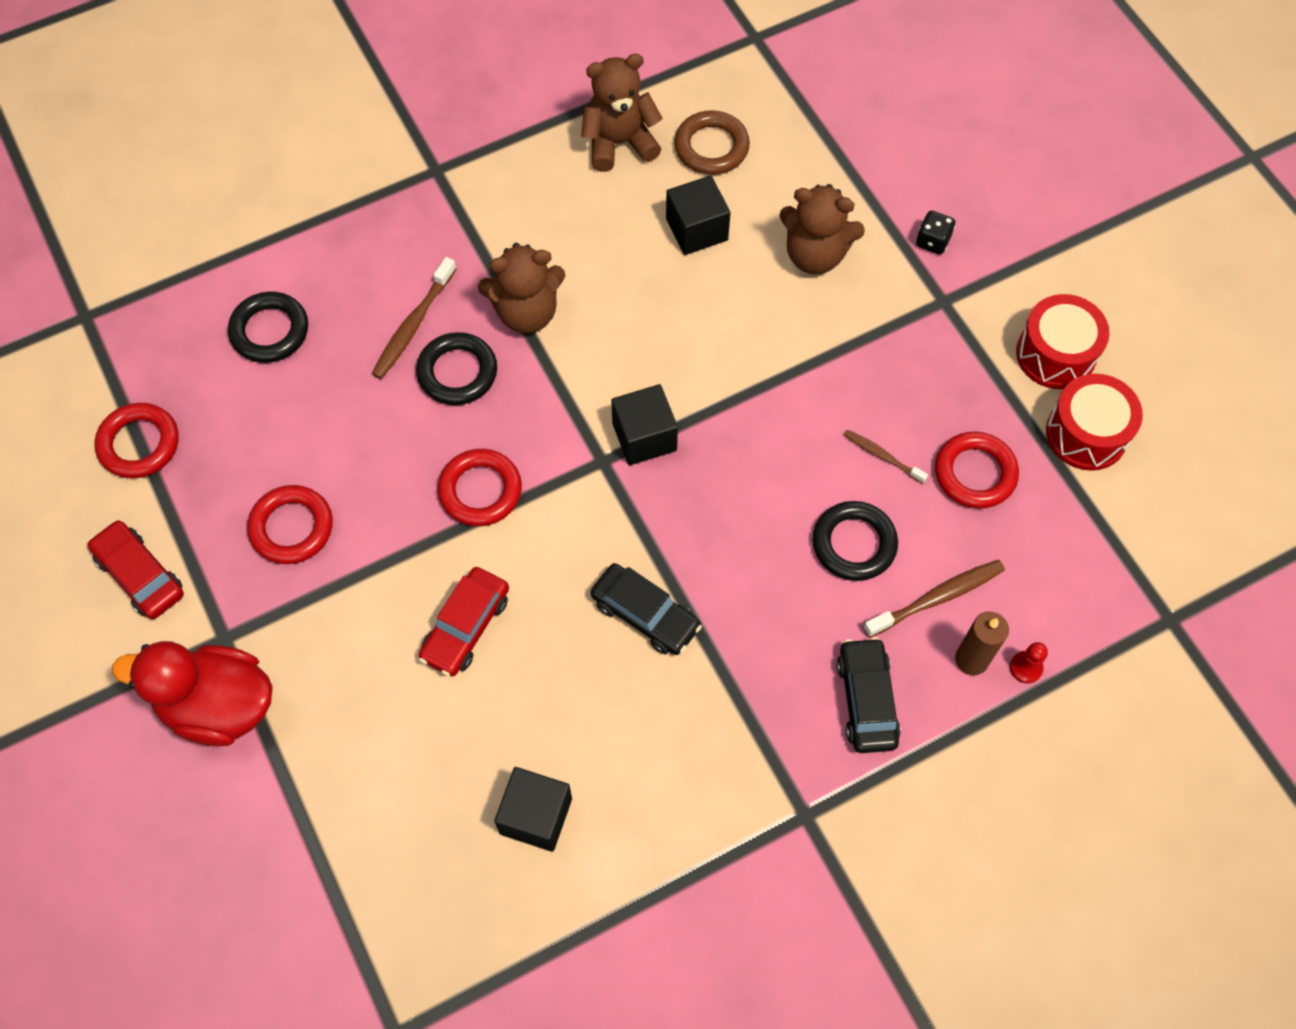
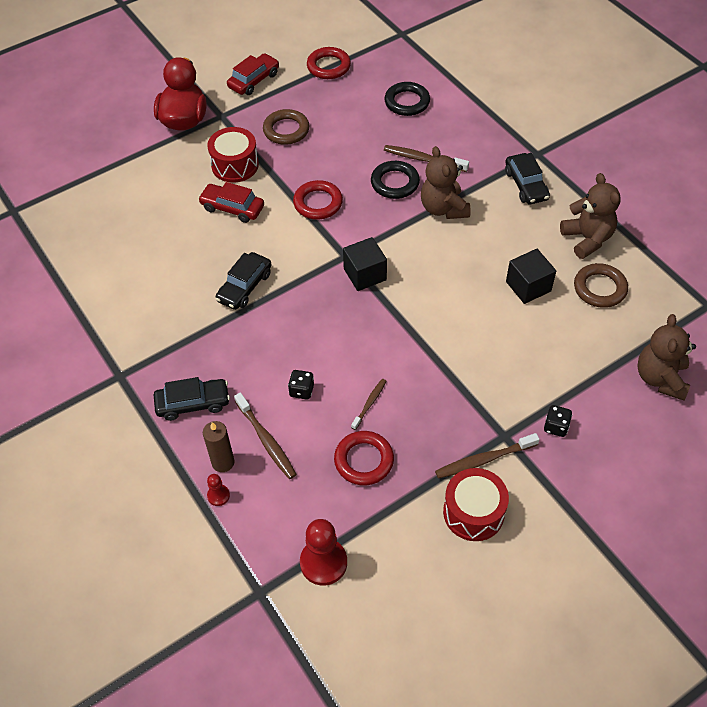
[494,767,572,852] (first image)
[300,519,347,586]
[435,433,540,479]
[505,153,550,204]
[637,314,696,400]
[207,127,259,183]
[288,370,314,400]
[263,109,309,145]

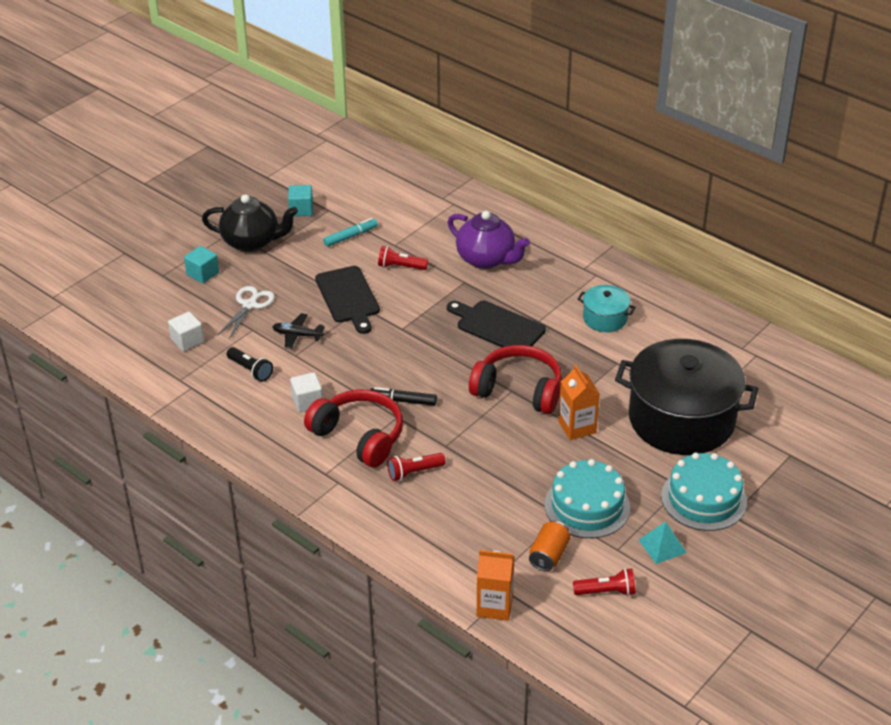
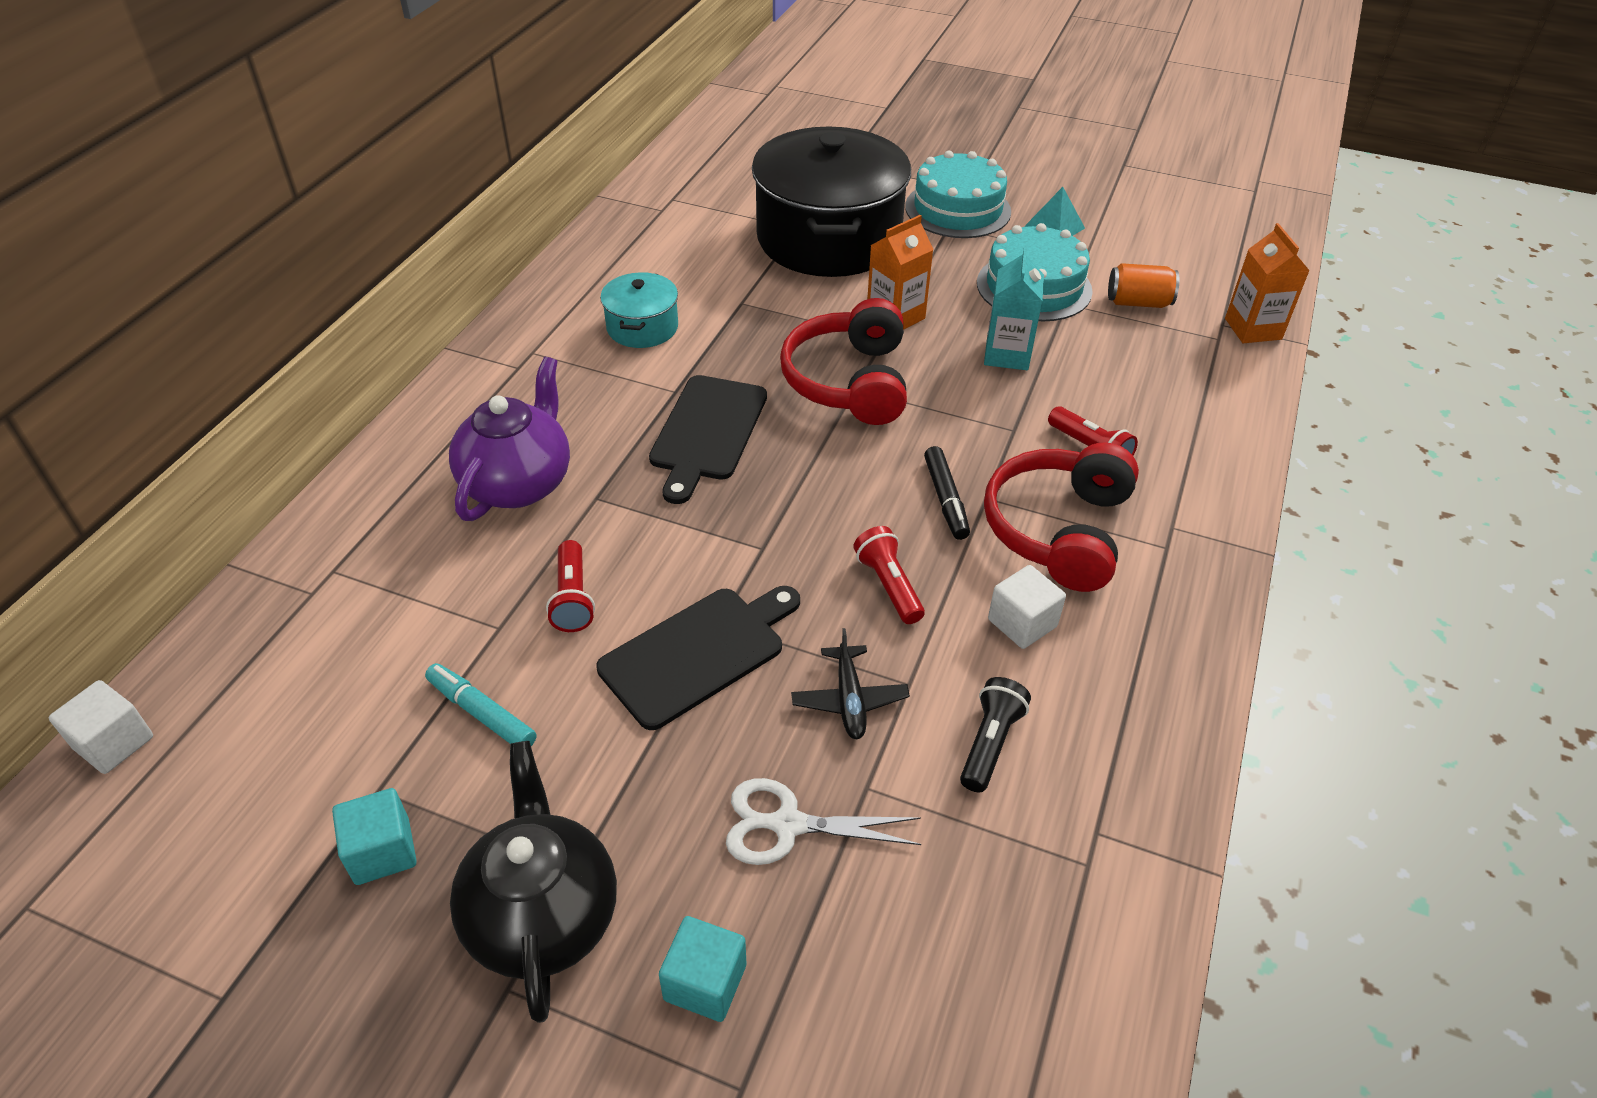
[984,247,1044,370]
[49,680,153,774]
[853,526,925,624]

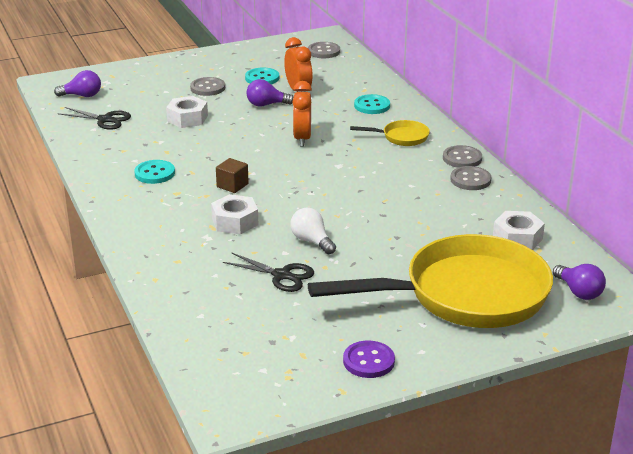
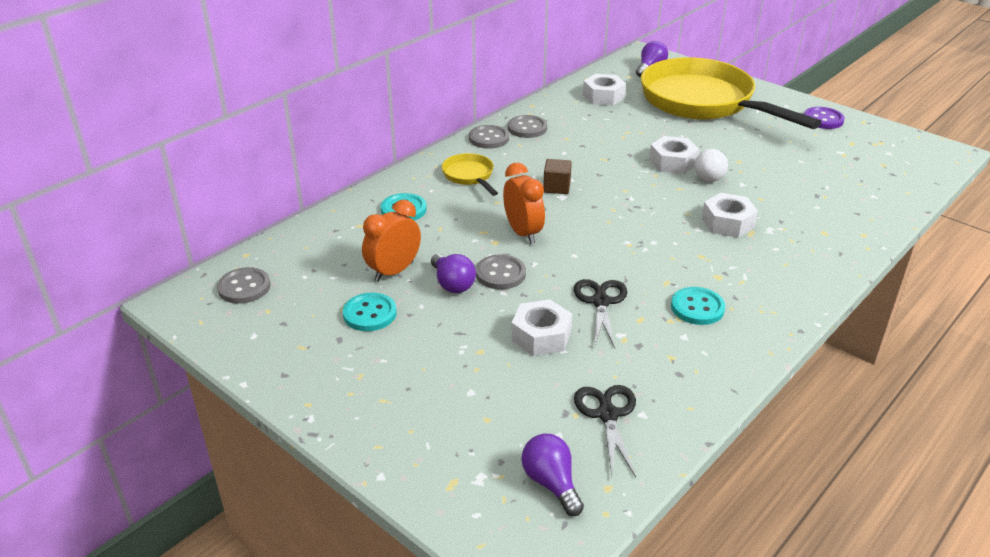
[649,136,699,174]
[476,254,526,289]
[543,159,572,194]
[574,279,627,348]
[503,163,545,244]

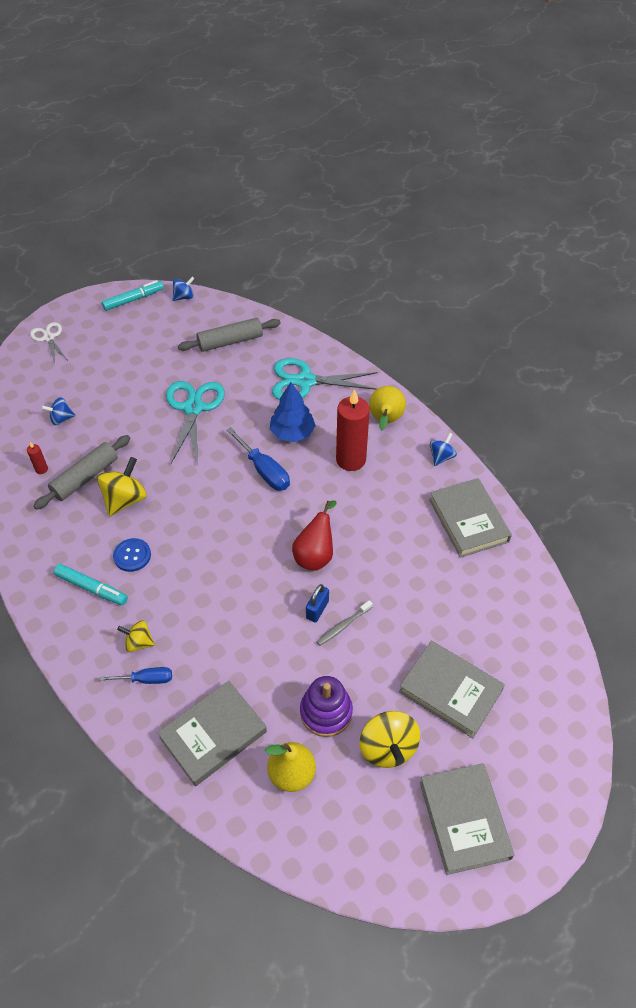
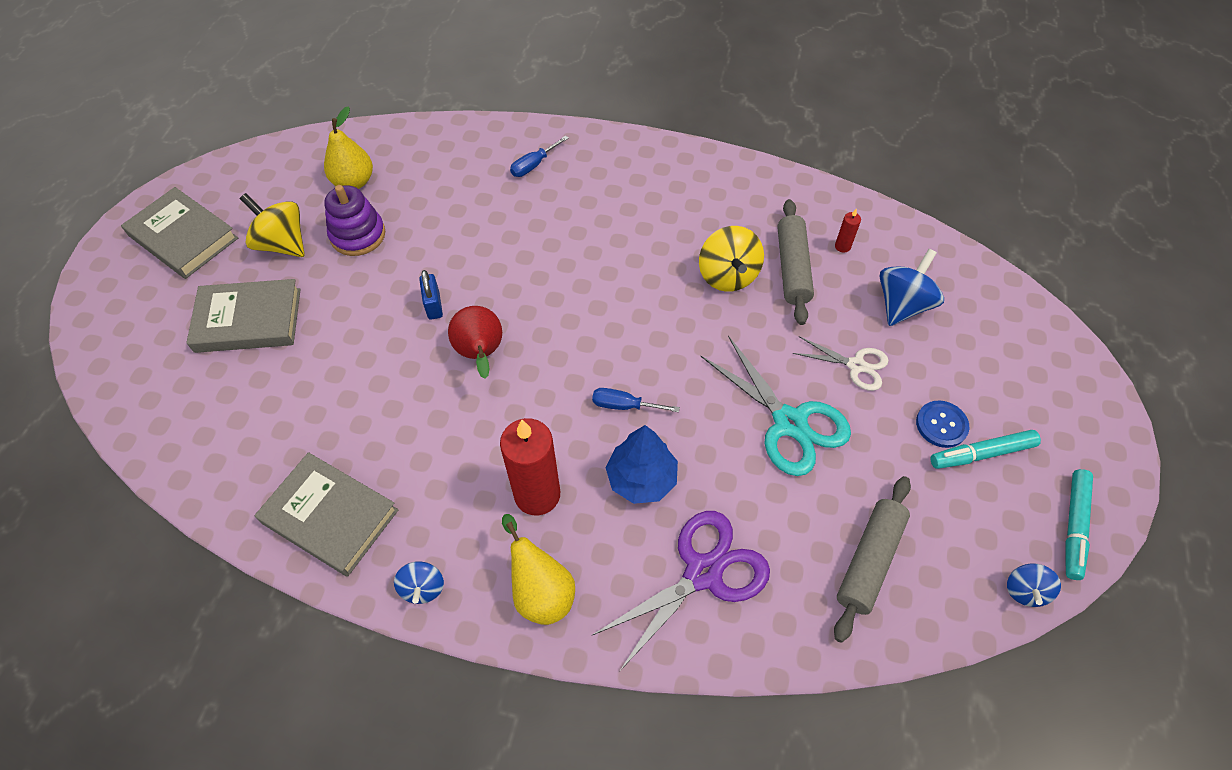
[117,621,155,652] (first image)
[157,681,267,786] (first image)
[316,600,373,646] (first image)
[792,336,889,391]
[930,430,1041,469]
[916,401,970,448]
[591,511,770,672]
[879,249,944,326]
[592,388,680,412]

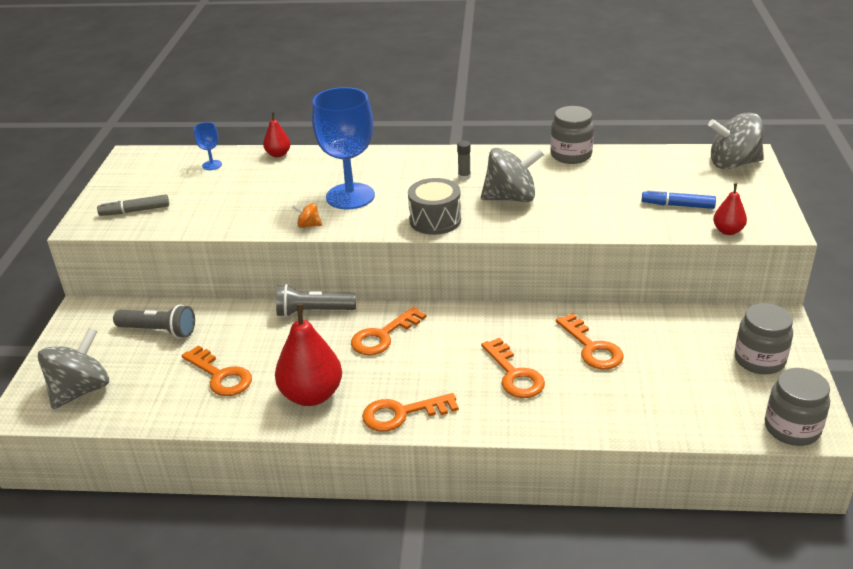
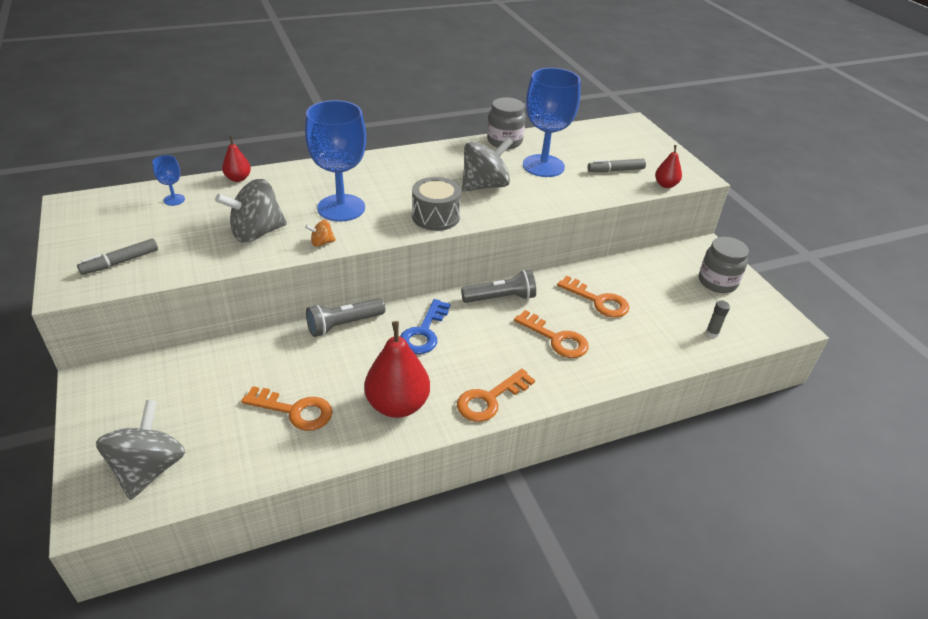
[765,368,830,446] (first image)
[523,68,580,177]
[461,270,536,303]
[706,301,730,338]
[215,179,287,243]
[400,299,451,354]
[588,159,646,172]

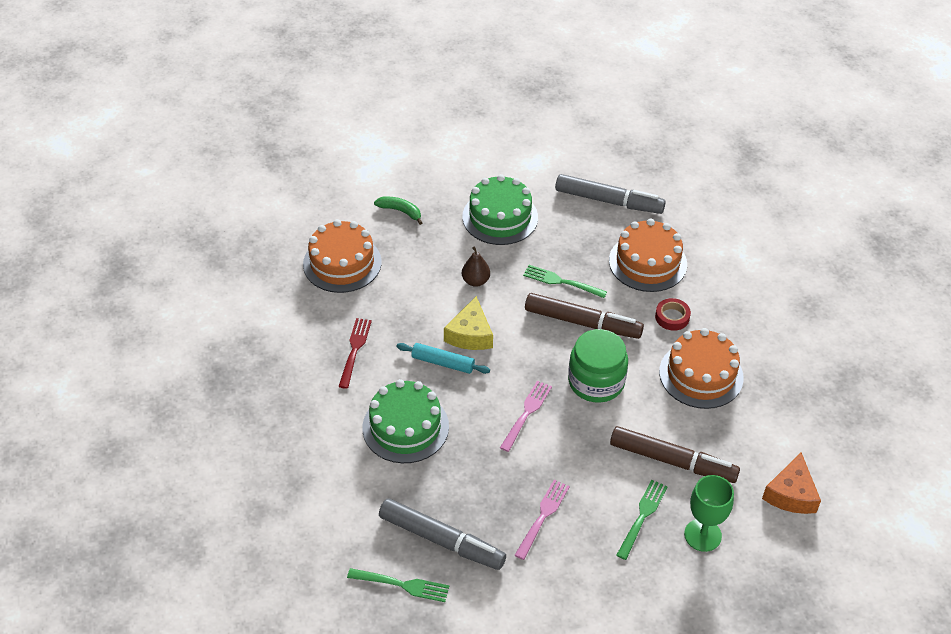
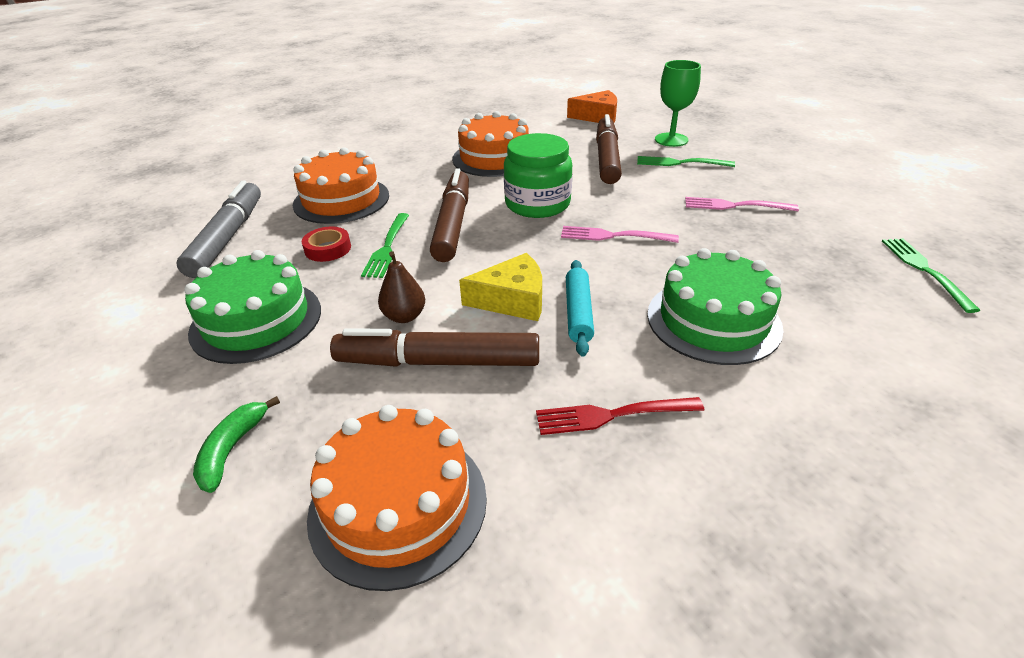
[379,498,506,570] (first image)
[330,328,539,367]
[302,227,351,262]

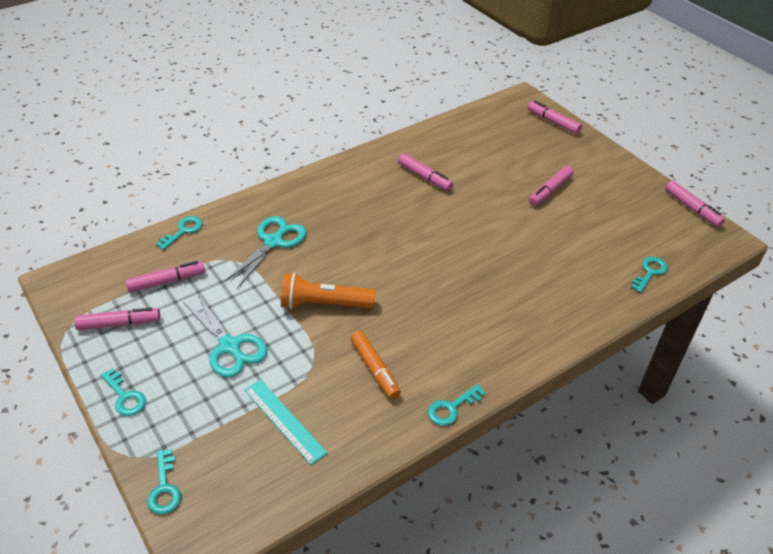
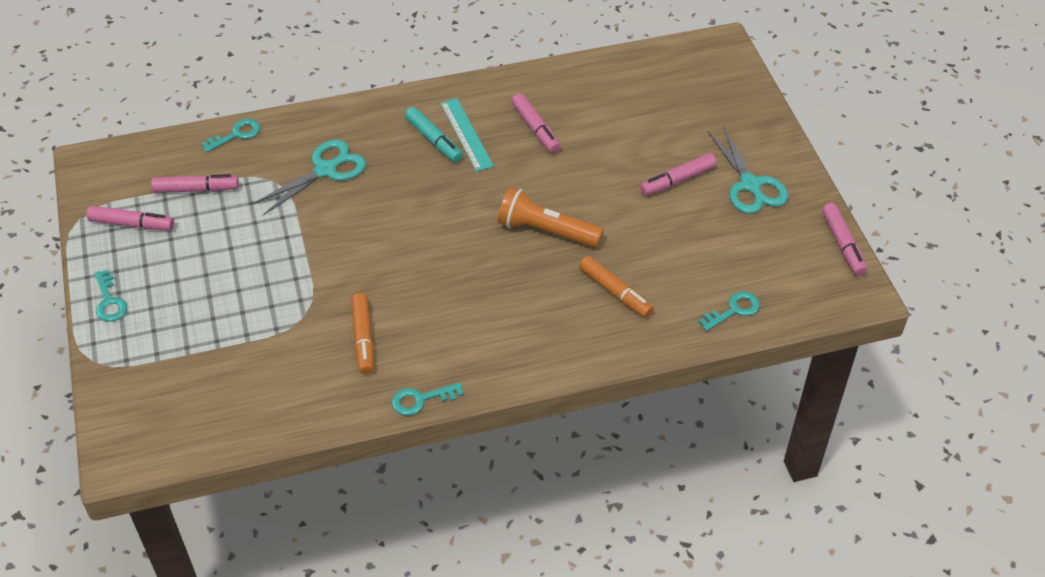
[147,449,181,514] (first image)
[527,100,582,134] (first image)
[405,107,463,162]
[579,256,654,318]
[708,127,788,214]
[440,98,494,172]
[498,187,604,248]

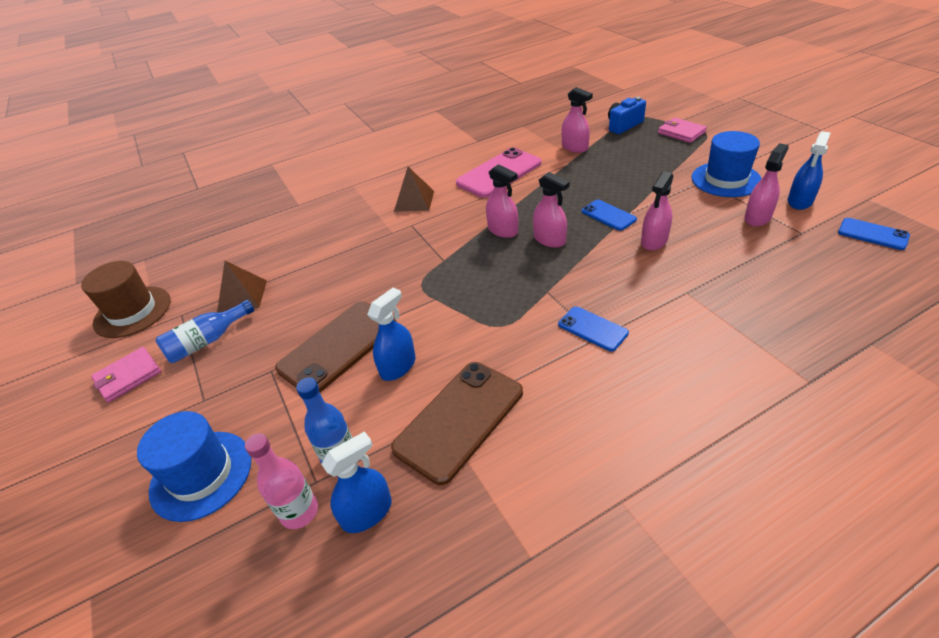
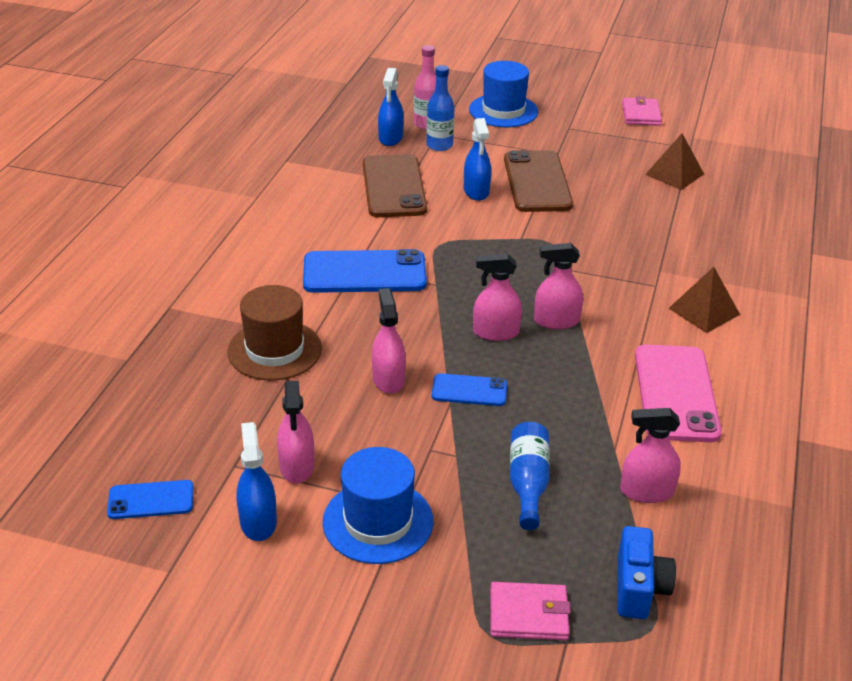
[227,285,322,381]
[510,422,550,530]
[303,249,427,293]

